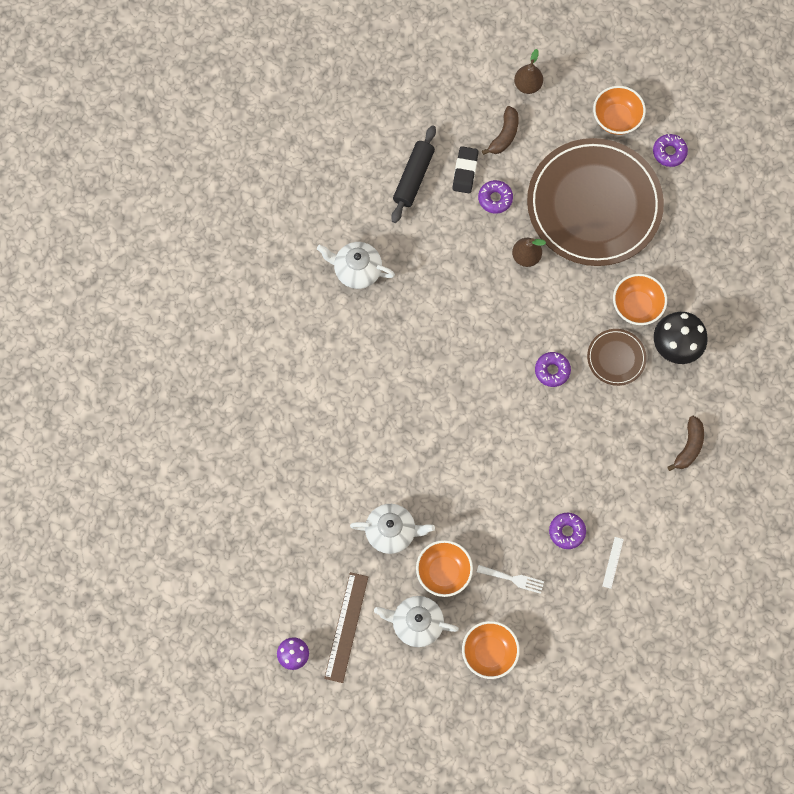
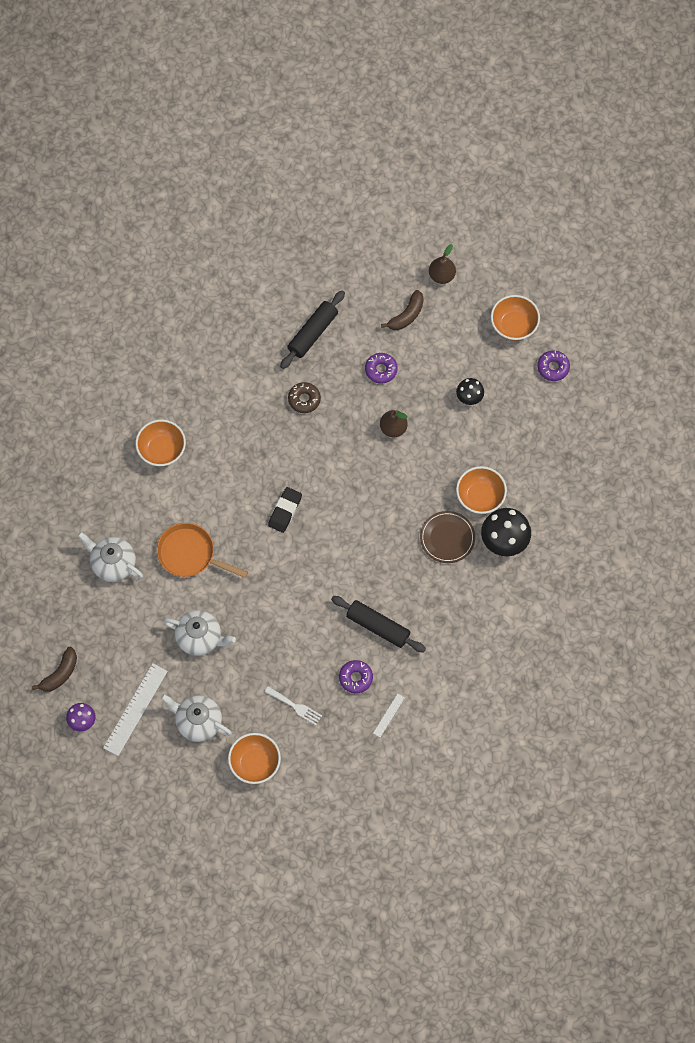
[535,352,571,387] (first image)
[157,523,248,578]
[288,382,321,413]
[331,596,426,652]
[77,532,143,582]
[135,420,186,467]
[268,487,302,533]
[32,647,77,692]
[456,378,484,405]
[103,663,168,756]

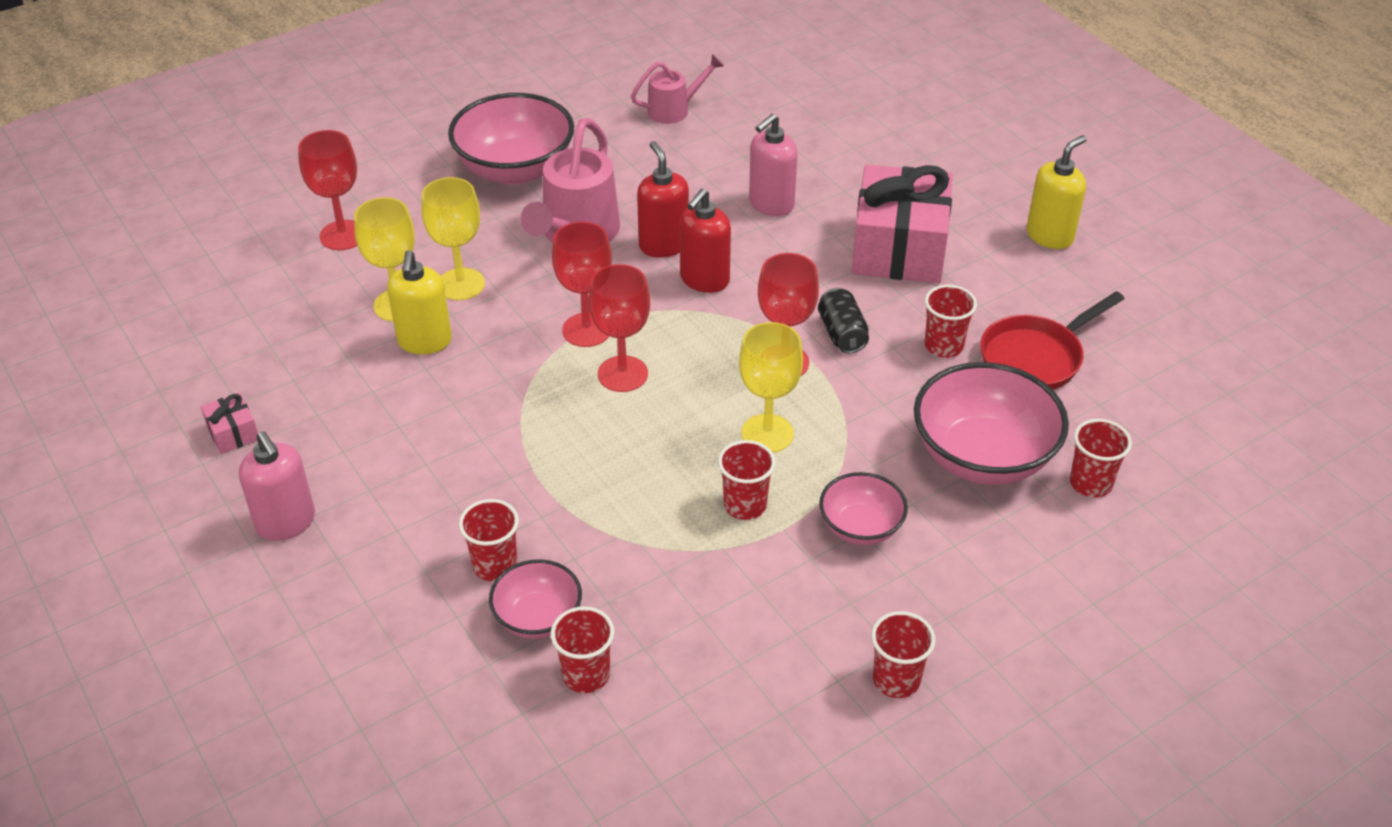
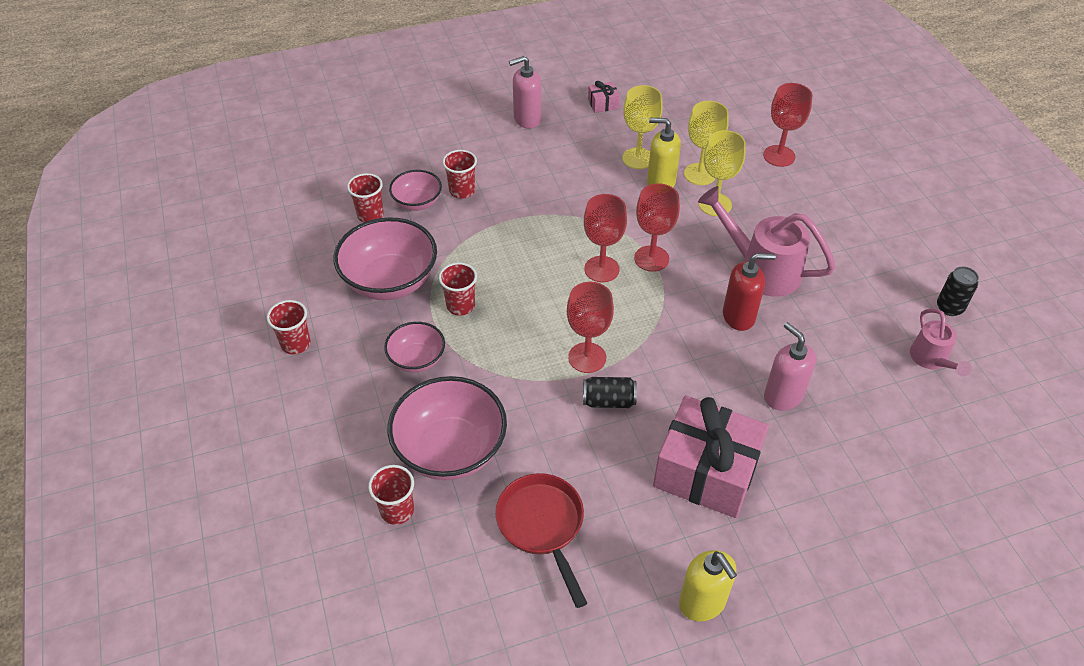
[680,189,731,293] (first image)
[925,285,977,358] (first image)
[937,266,979,316]
[334,217,437,300]
[622,85,663,169]

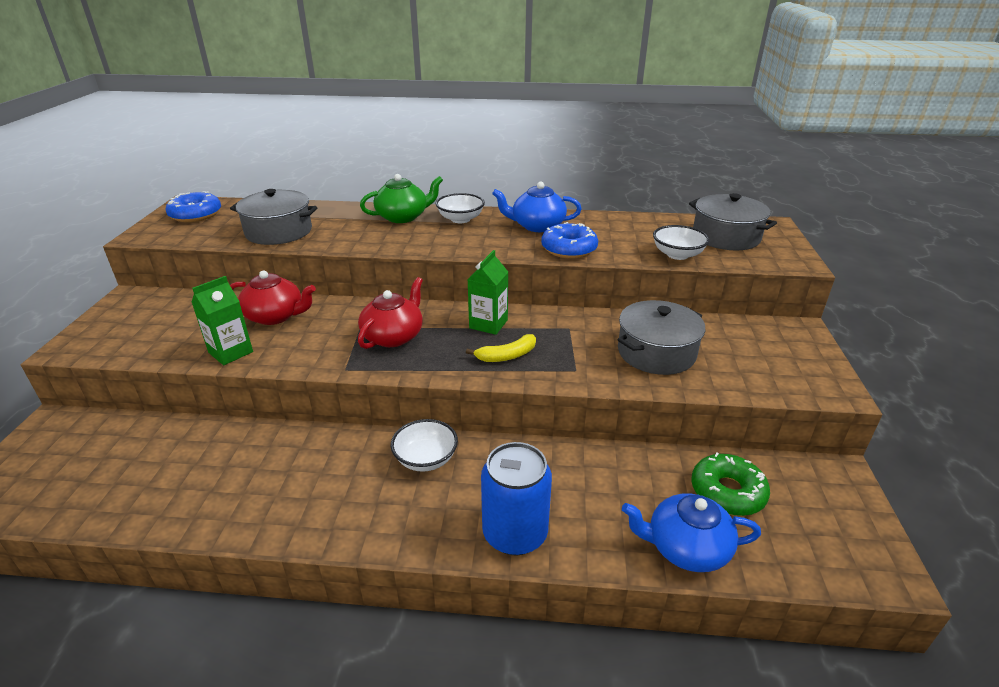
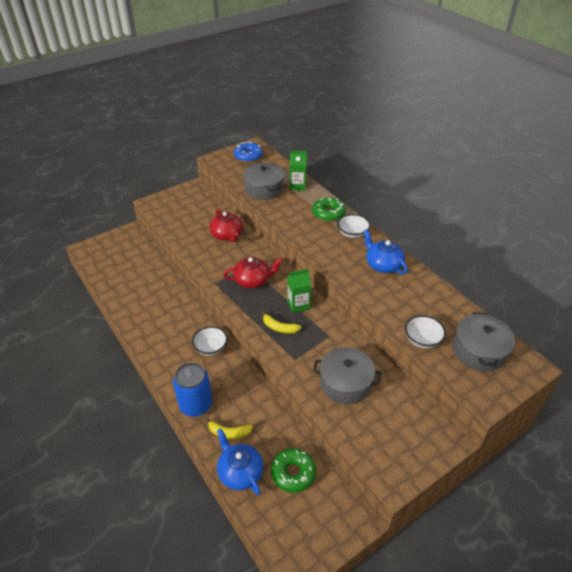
[541,222,598,258] (first image)
[205,418,253,439]
[290,151,307,191]
[312,197,346,222]

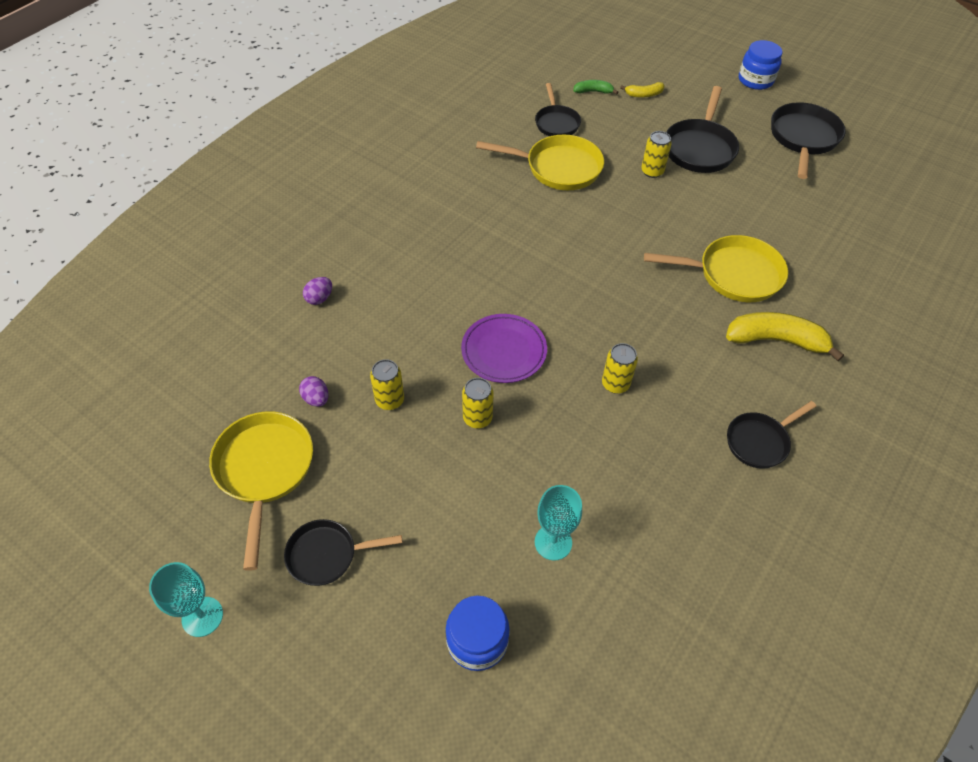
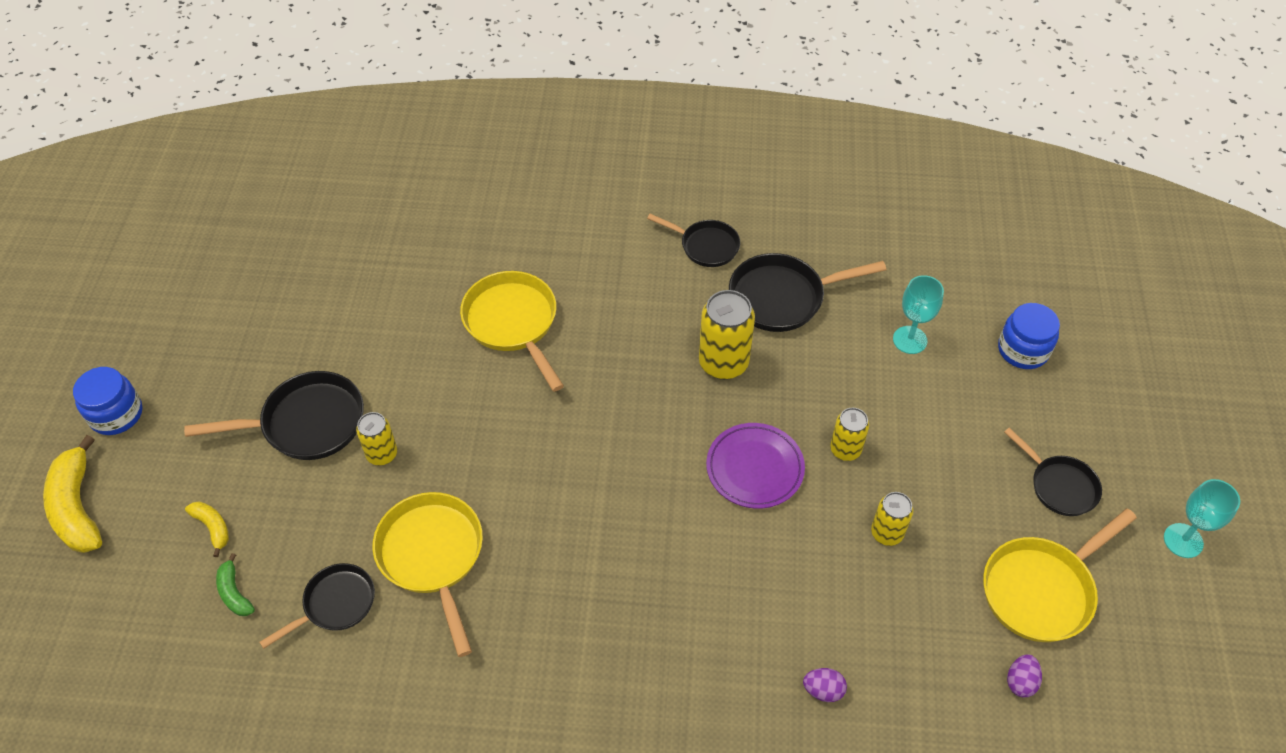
[1007,654,1042,697]
[43,435,102,553]
[729,253,887,332]
[699,290,755,379]

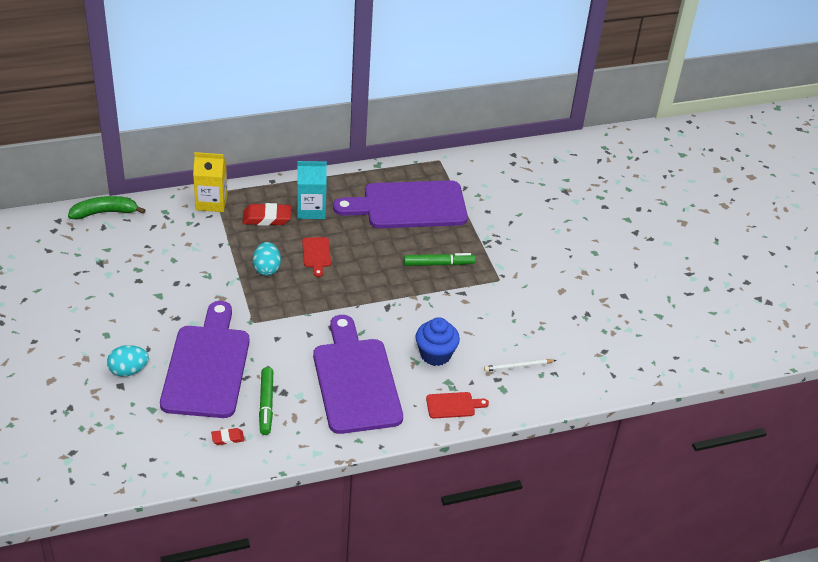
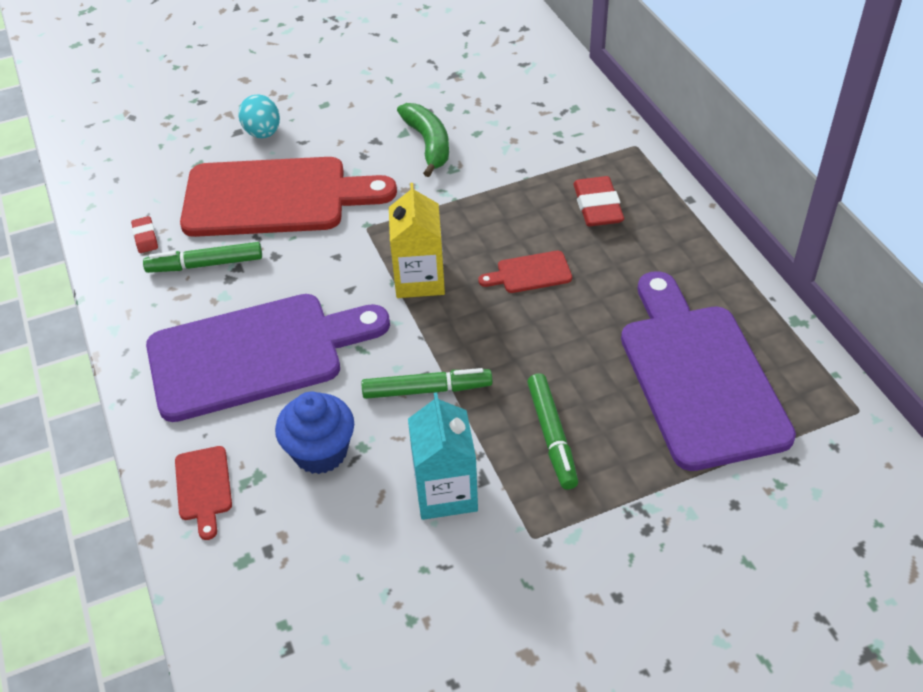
[253,242,281,276] (first image)
[484,359,556,371] (first image)
[362,368,493,399]
[397,103,449,177]
[389,183,445,298]
[408,392,478,520]
[180,157,397,237]

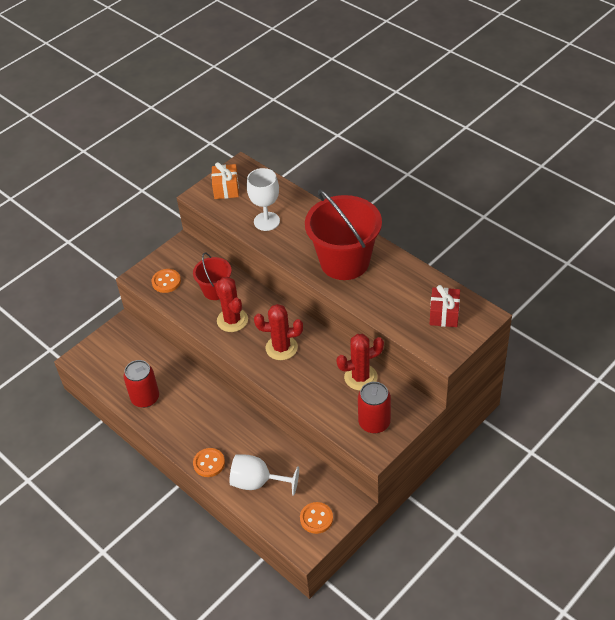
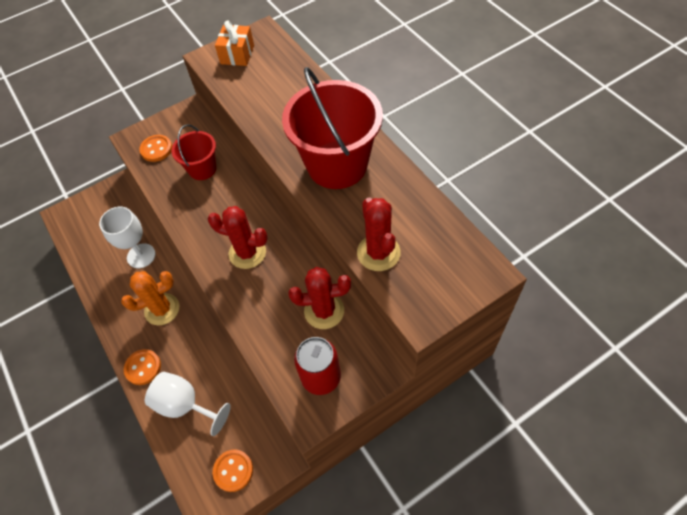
[123,360,159,408] (first image)
[430,285,460,327] (first image)
[121,271,179,325]
[357,198,401,271]
[99,207,155,268]

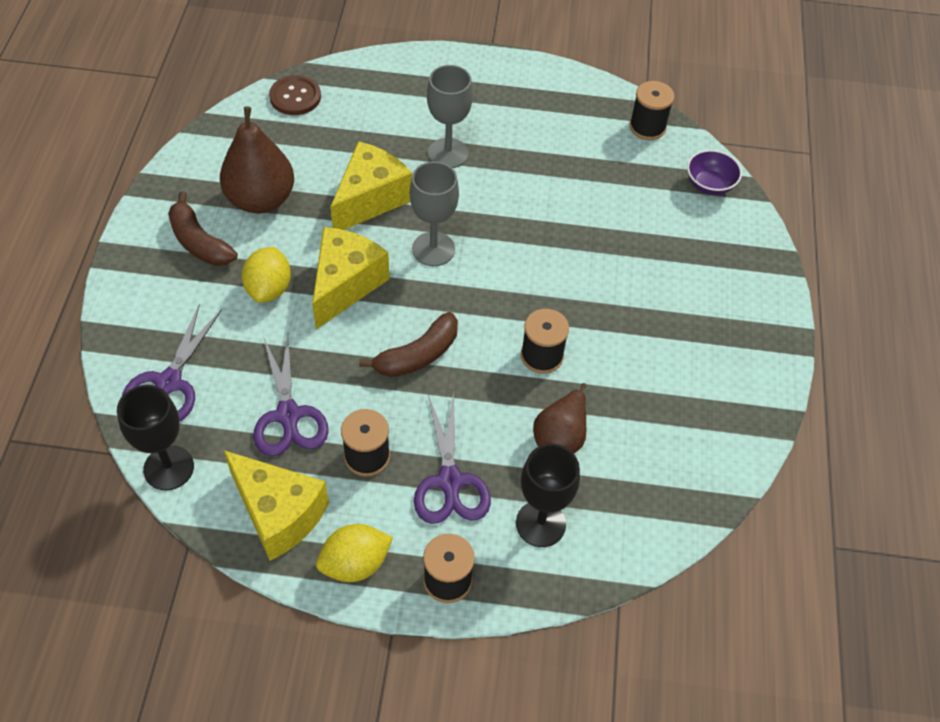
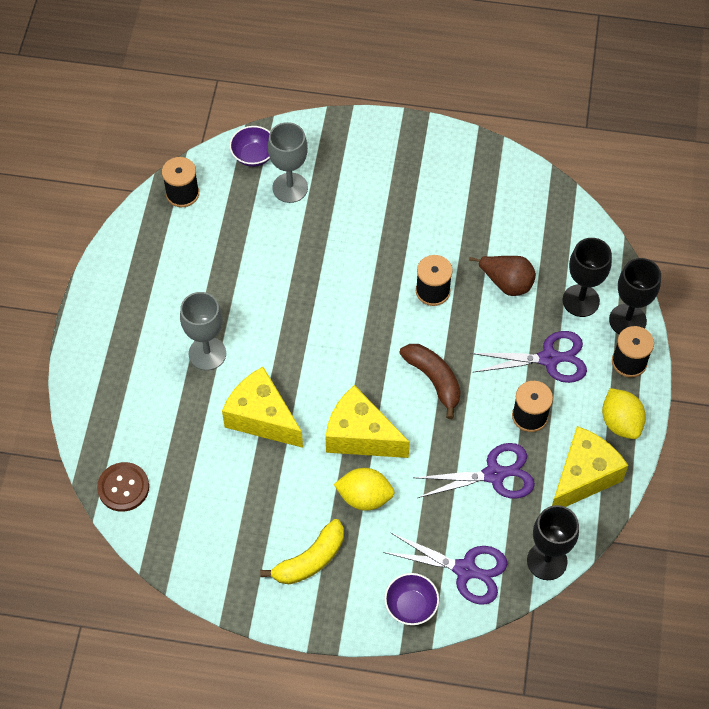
[220,106,294,213] (first image)
[384,573,439,625]
[609,258,661,334]
[268,122,308,203]
[260,519,344,584]

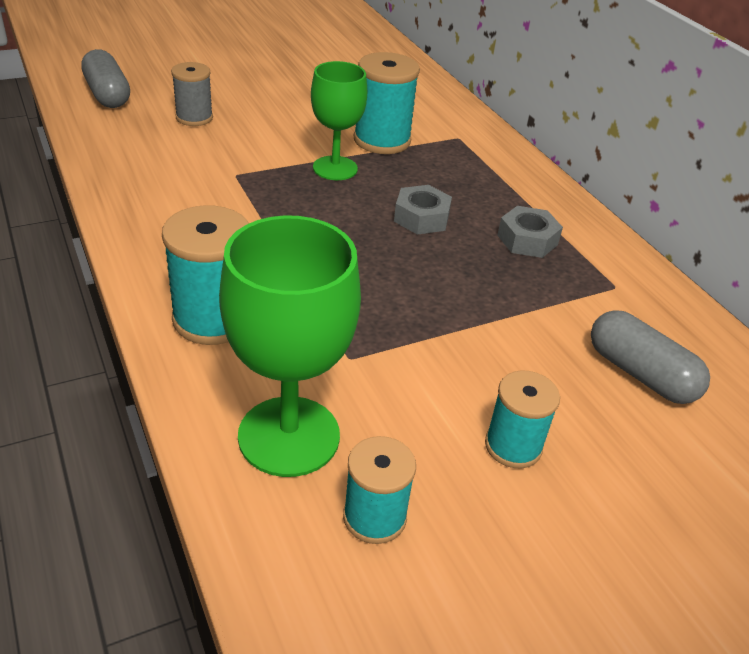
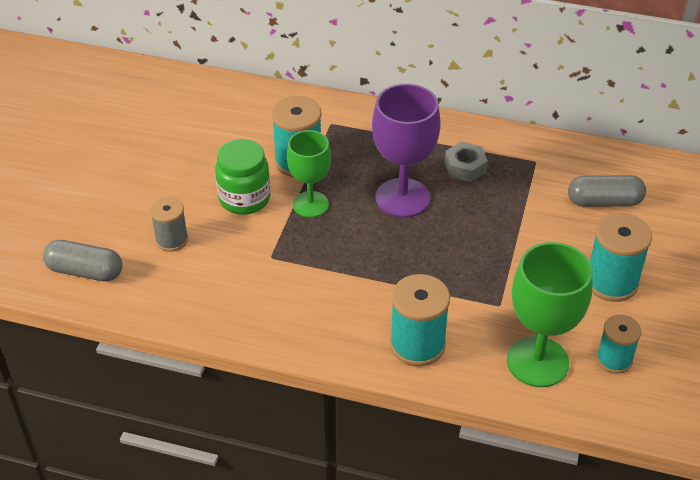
[215,139,270,215]
[372,84,441,218]
[590,213,652,302]

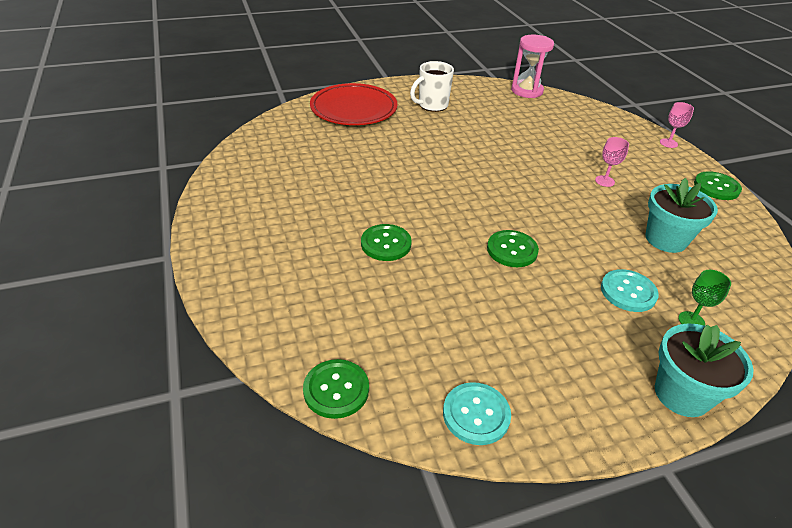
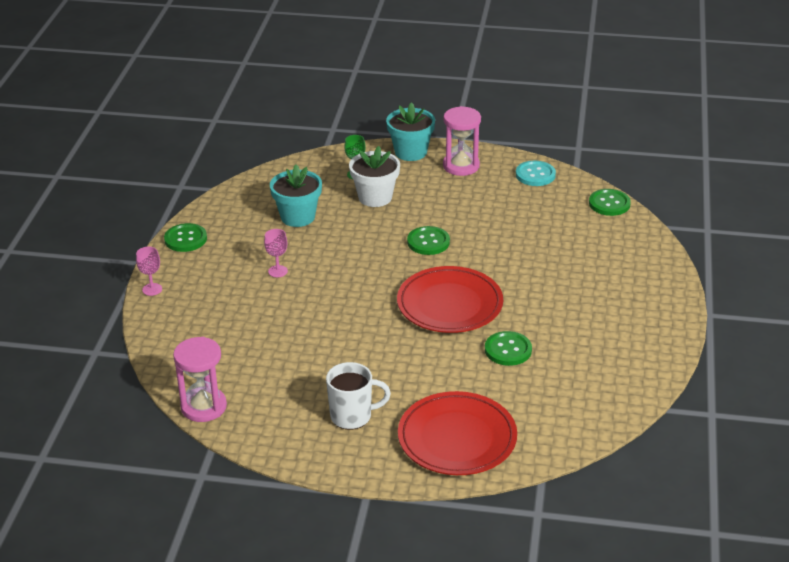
[397,266,503,333]
[443,106,481,176]
[485,331,532,366]
[349,146,400,207]

